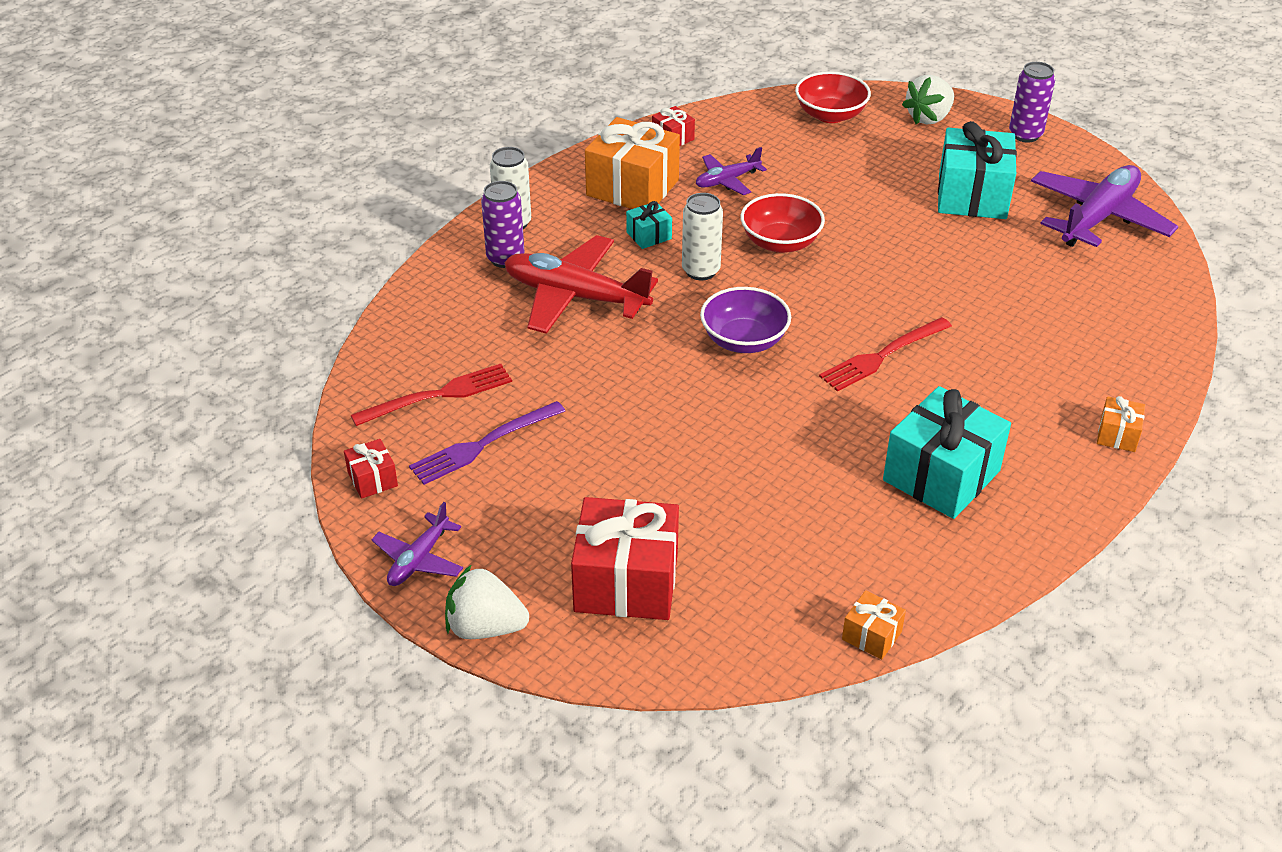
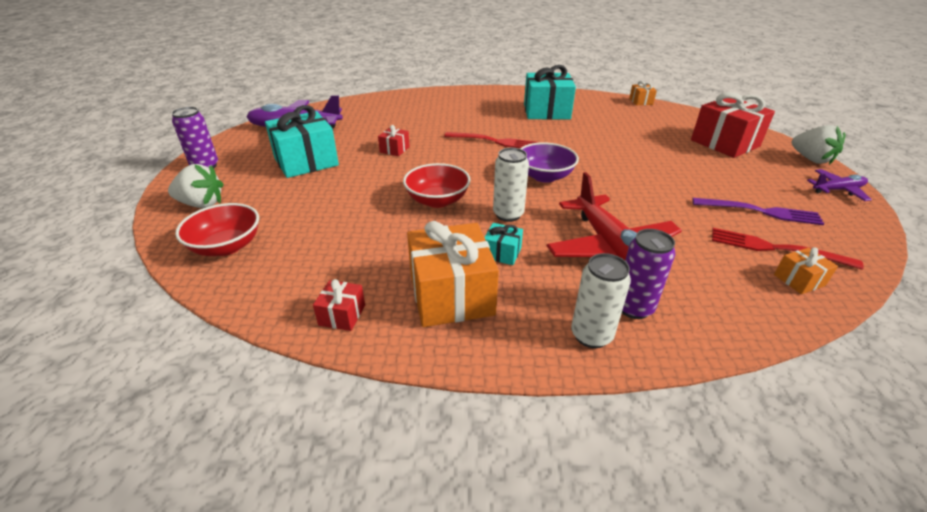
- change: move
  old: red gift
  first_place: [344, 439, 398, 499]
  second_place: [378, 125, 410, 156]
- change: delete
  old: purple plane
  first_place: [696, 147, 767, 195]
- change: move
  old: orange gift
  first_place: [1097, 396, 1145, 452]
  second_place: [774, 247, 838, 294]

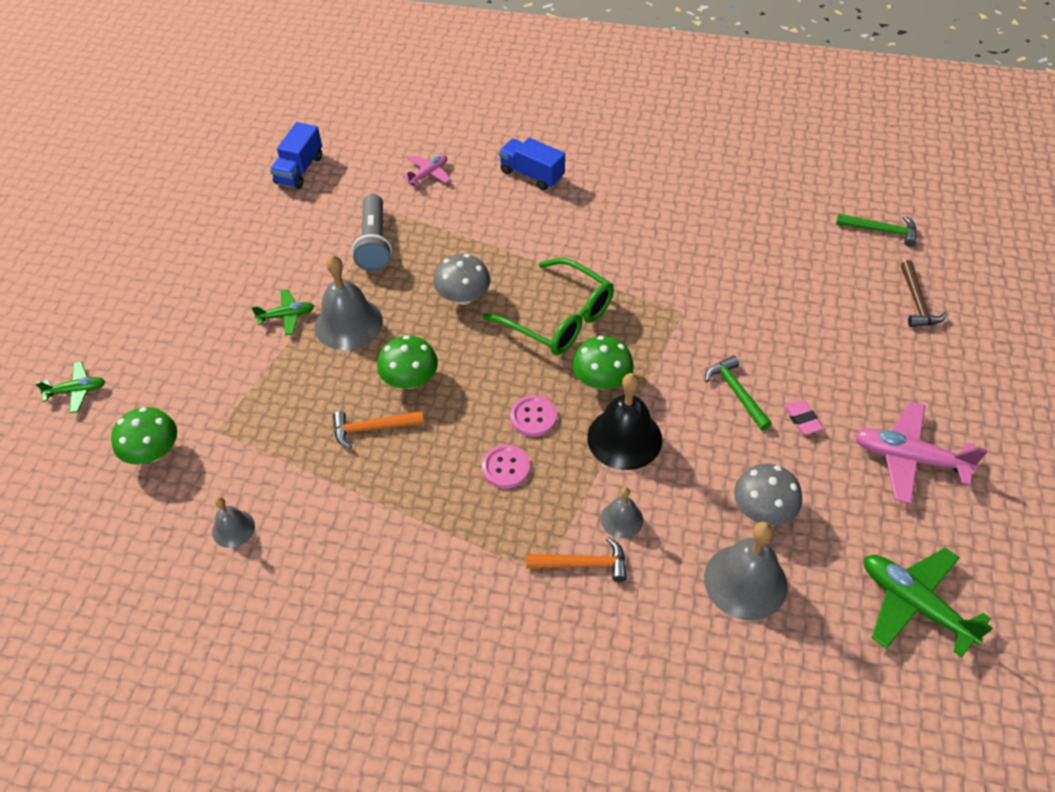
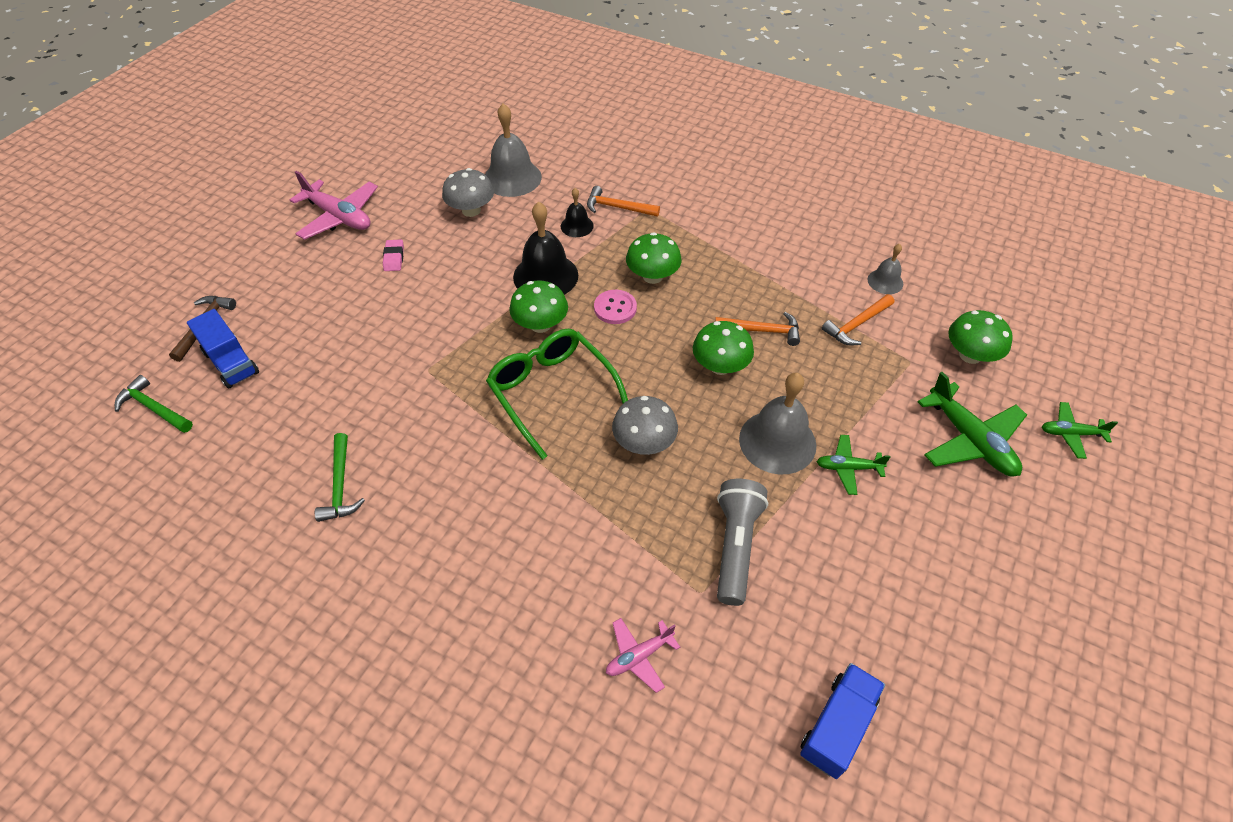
- change: replace
  old: pink button
  new: green mushroom
  first_place: [482, 445, 530, 489]
  second_place: [626, 232, 682, 284]
- change: move
  old: blue truck
  first_place: [499, 138, 565, 190]
  second_place: [187, 309, 259, 389]
- change: recolor
  old: grey bell
  new: black bell
  first_place: [601, 487, 643, 538]
  second_place: [561, 188, 594, 237]
- change: move
  old: green hammer
  first_place: [705, 355, 772, 430]
  second_place: [315, 433, 365, 522]
- change: move
  old: green plane
  first_place: [864, 548, 993, 657]
  second_place: [918, 372, 1027, 476]
- change: insert
  new: orange hammer
  second_place: [822, 294, 894, 346]

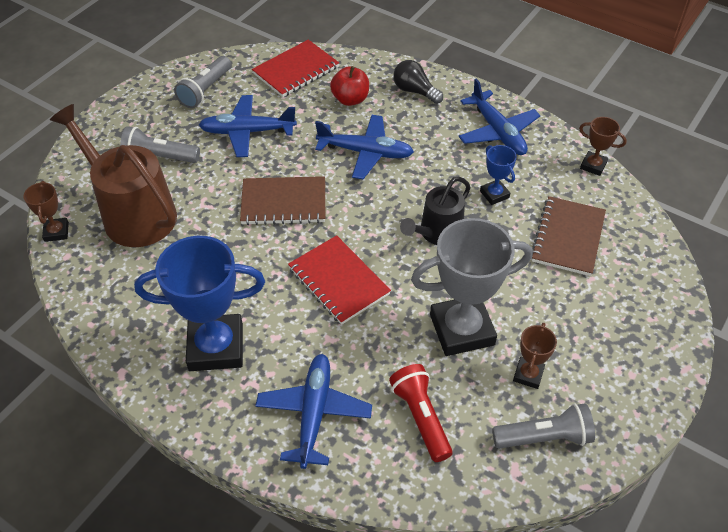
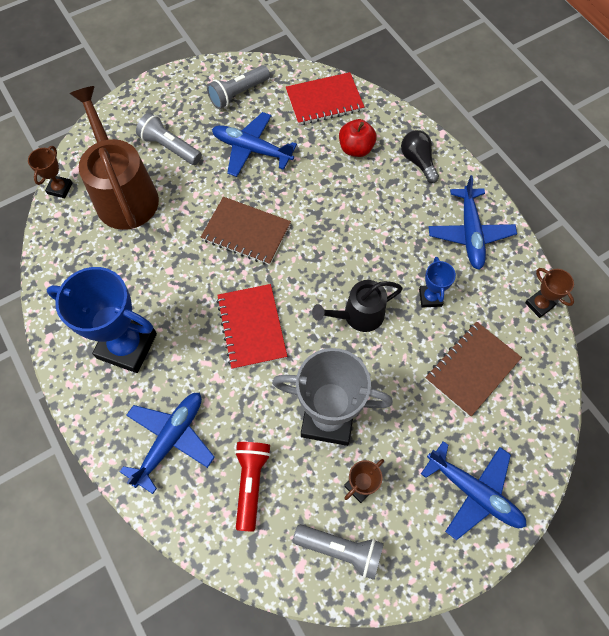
- change: move
  old: blue plane
  first_place: [315, 115, 414, 179]
  second_place: [421, 441, 527, 540]

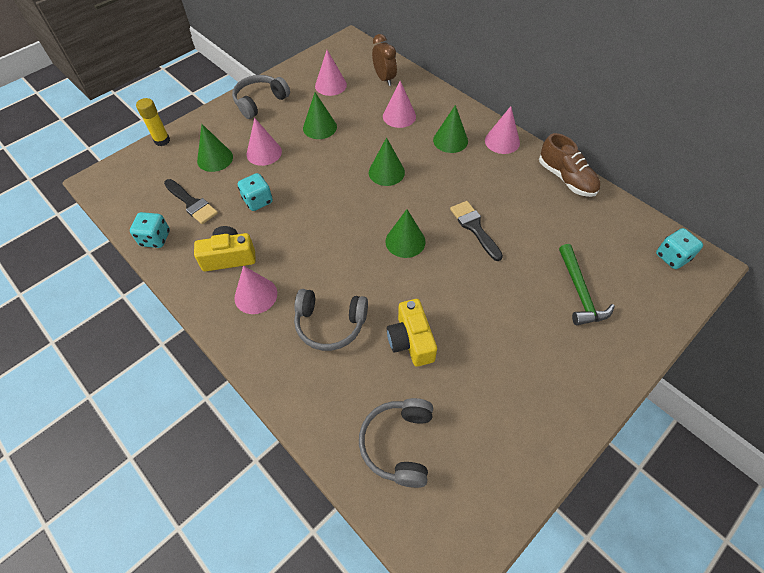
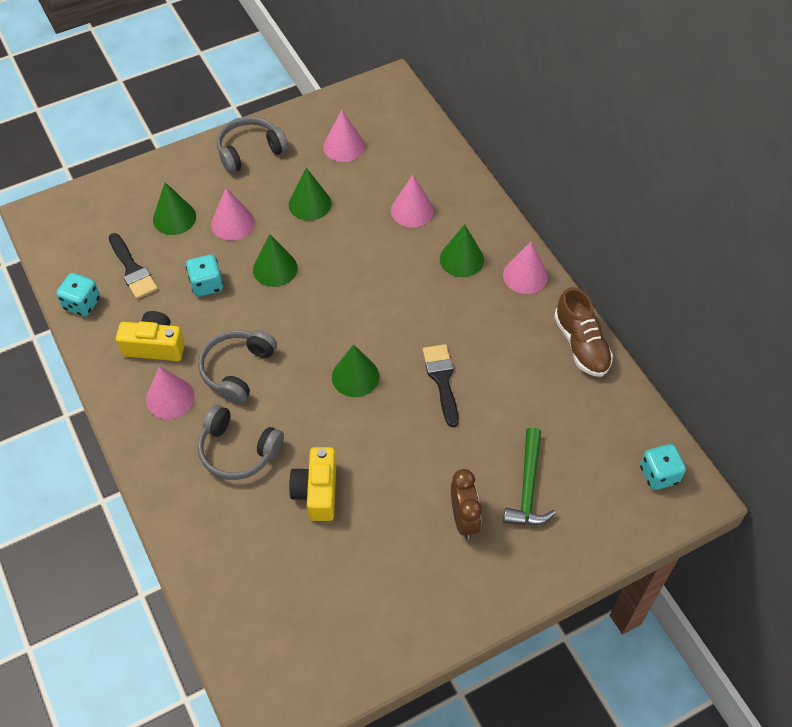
- change: delete
  old: yellow glue stick
  first_place: [136, 98, 170, 146]
- change: move
  old: grey headphones
  first_place: [359, 398, 433, 488]
  second_place: [198, 330, 277, 405]
- change: move
  old: green cone
  first_place: [369, 137, 405, 186]
  second_place: [253, 234, 298, 287]
- change: move
  old: brown clock
  first_place: [372, 34, 397, 86]
  second_place: [451, 469, 482, 539]

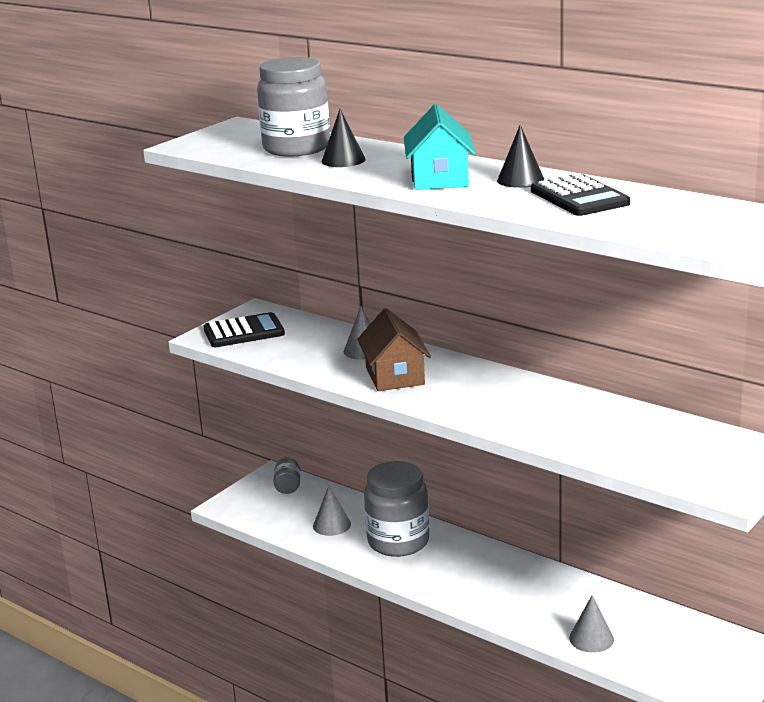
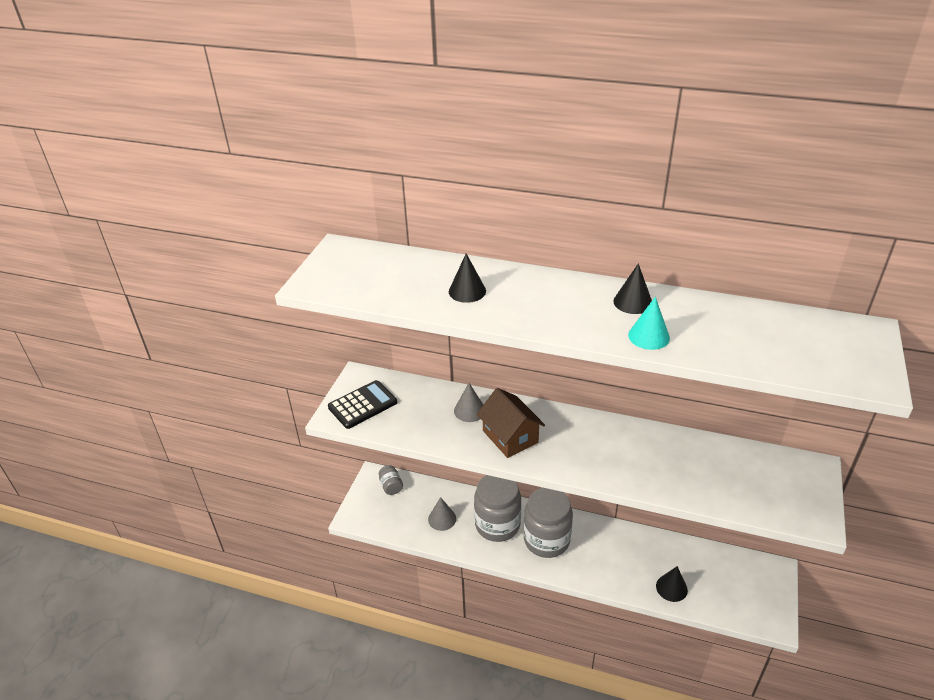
- change: move
  old: grey jar
  first_place: [257, 57, 330, 156]
  second_place: [524, 488, 573, 558]
- change: delete
  old: turquoise house
  first_place: [404, 104, 476, 190]
- change: delete
  old: black calculator
  first_place: [531, 173, 630, 216]
- change: recolor
  old: grey cone
  new: black cone
  first_place: [569, 595, 614, 653]
  second_place: [656, 566, 688, 602]
- change: insert
  new: turquoise cone
  second_place: [628, 297, 670, 350]

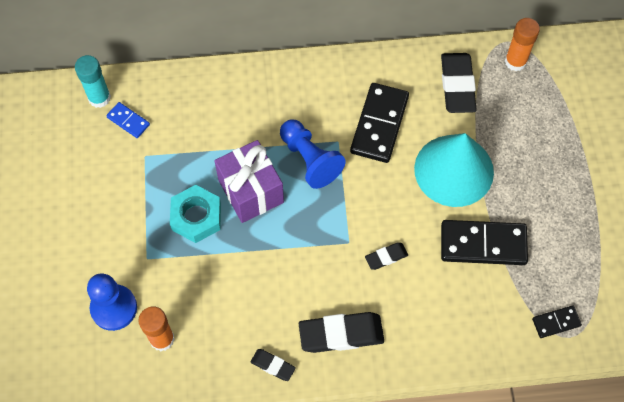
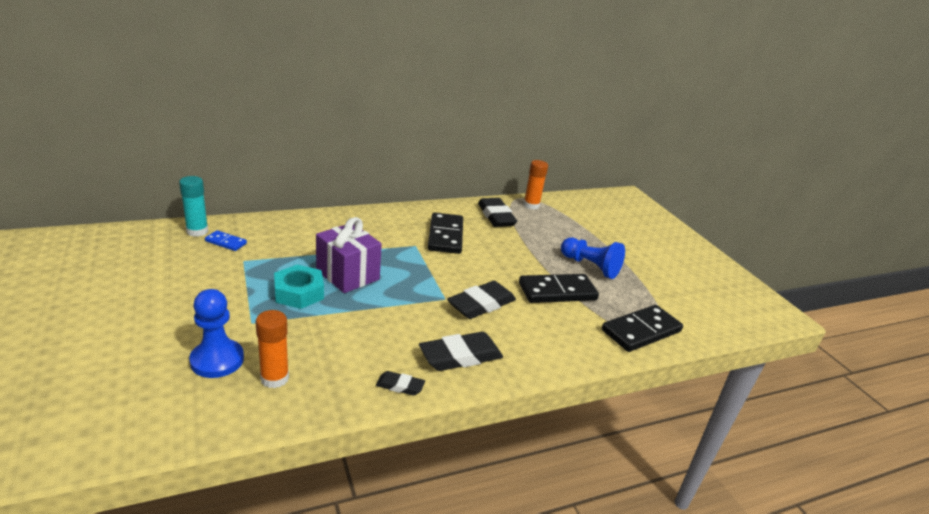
- change: move
  old: blue pawn
  first_place: [280, 119, 346, 189]
  second_place: [561, 238, 625, 279]
- change: resize
  old: black eraser
  first_place: [365, 242, 408, 270]
  second_place: [447, 281, 516, 319]
  factor: 1.9
- change: delete
  old: turquoise cone
  first_place: [414, 133, 494, 207]
- change: resize
  old: black domino
  first_place: [532, 305, 582, 338]
  second_place: [602, 305, 683, 352]
  factor: 1.97

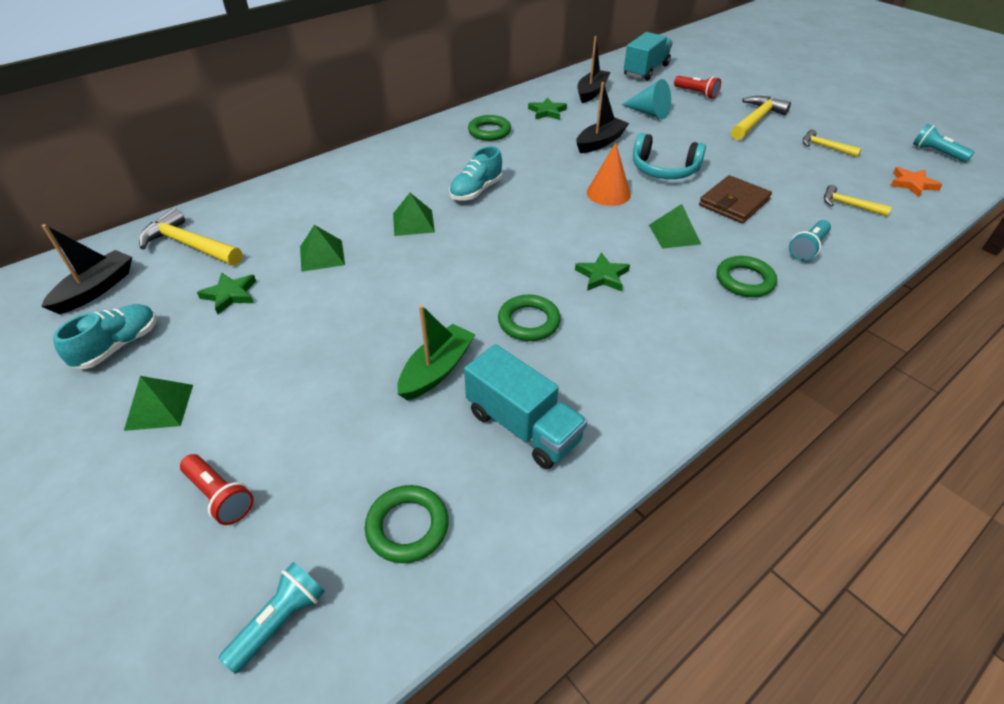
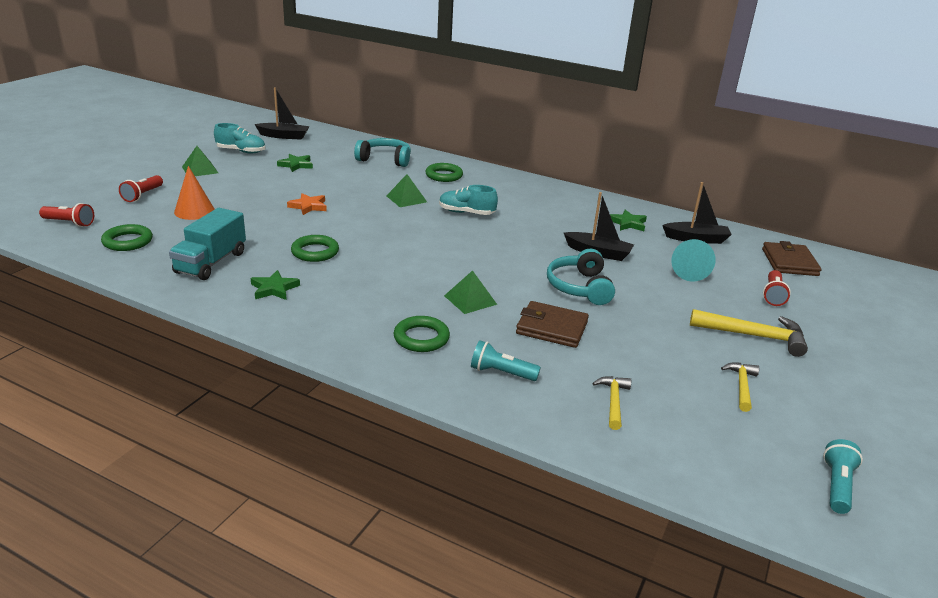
- change: delete
  old: yellow hammer
  first_place: [139, 208, 242, 265]
- change: recolor
  old: turquoise flashlight
  new: red flashlight
  first_place: [219, 562, 325, 674]
  second_place: [39, 203, 94, 227]
- change: delete
  old: green pyramid
  first_place: [300, 225, 345, 272]
- change: delete
  old: green boat
  first_place: [397, 305, 475, 401]
- change: move
  old: green ring
  first_place: [468, 115, 511, 141]
  second_place: [425, 163, 463, 182]
- change: move
  old: green star
  first_place: [575, 252, 630, 292]
  second_place: [250, 270, 300, 300]
- change: move
  old: orange cone
  first_place: [587, 142, 631, 206]
  second_place: [174, 166, 215, 220]
- change: replace
  old: turquoise truck
  new: brown wallet
  first_place: [624, 32, 673, 81]
  second_place: [762, 241, 822, 276]
- change: move
  old: orange star
  first_place: [890, 167, 942, 197]
  second_place: [287, 193, 327, 215]
- change: insert
  new: turquoise headphones
  second_place: [354, 138, 411, 167]

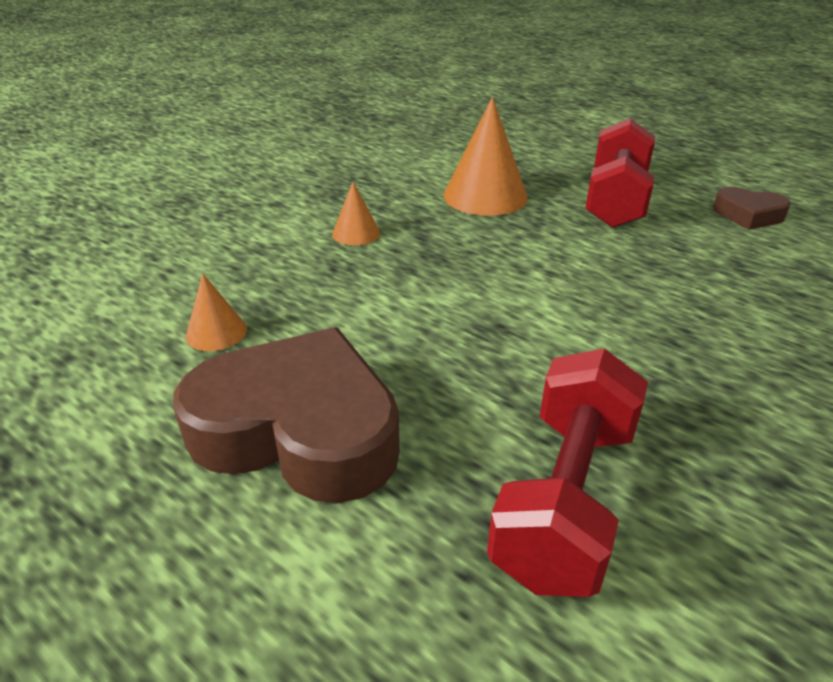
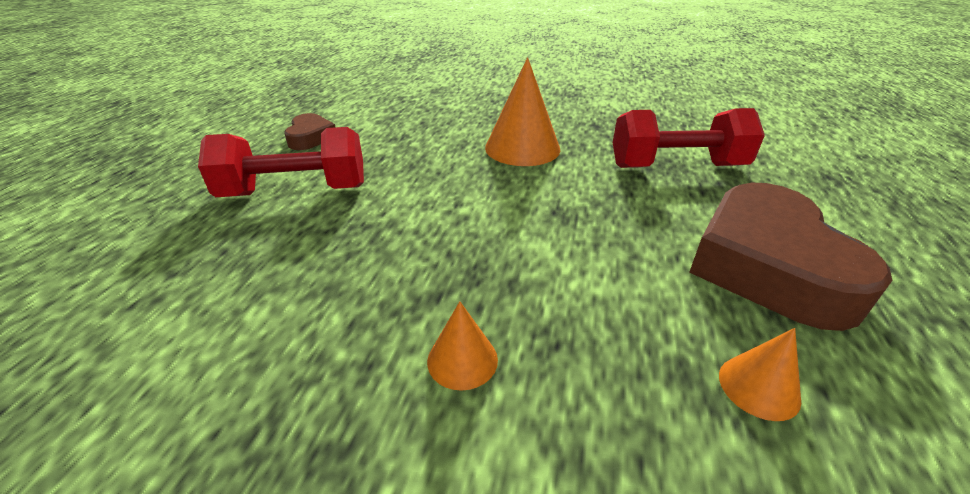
- change: move
  old: orange cone
  first_place: [444, 97, 528, 216]
  second_place: [485, 57, 560, 166]

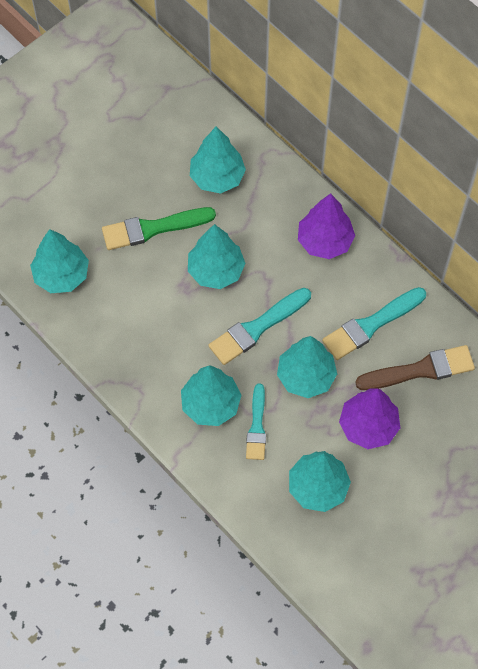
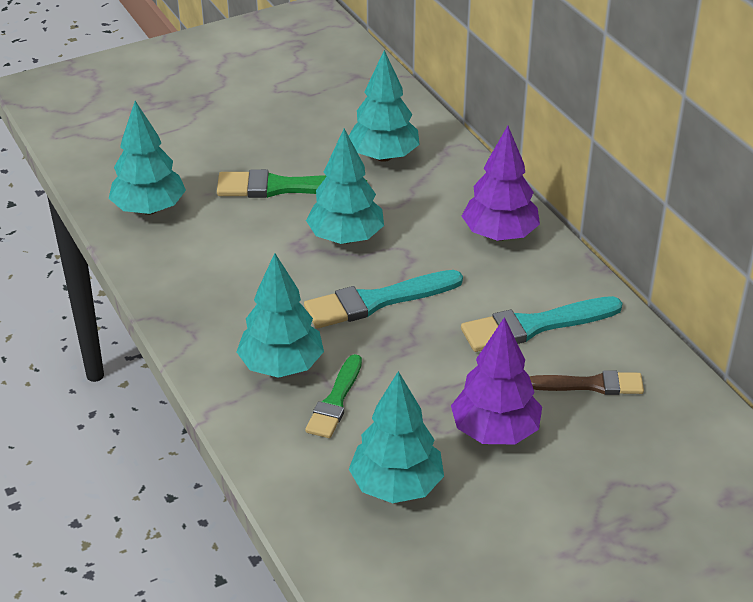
- change: recolor
  old: turquoise brush
  new: green brush
  first_place: [246, 383, 266, 460]
  second_place: [305, 354, 362, 438]
- change: delete
  old: turquoise tree
  first_place: [277, 336, 337, 398]
- change: resize
  old: brown brush
  first_place: [355, 345, 475, 390]
  second_place: [529, 370, 644, 395]
  factor: 0.66

